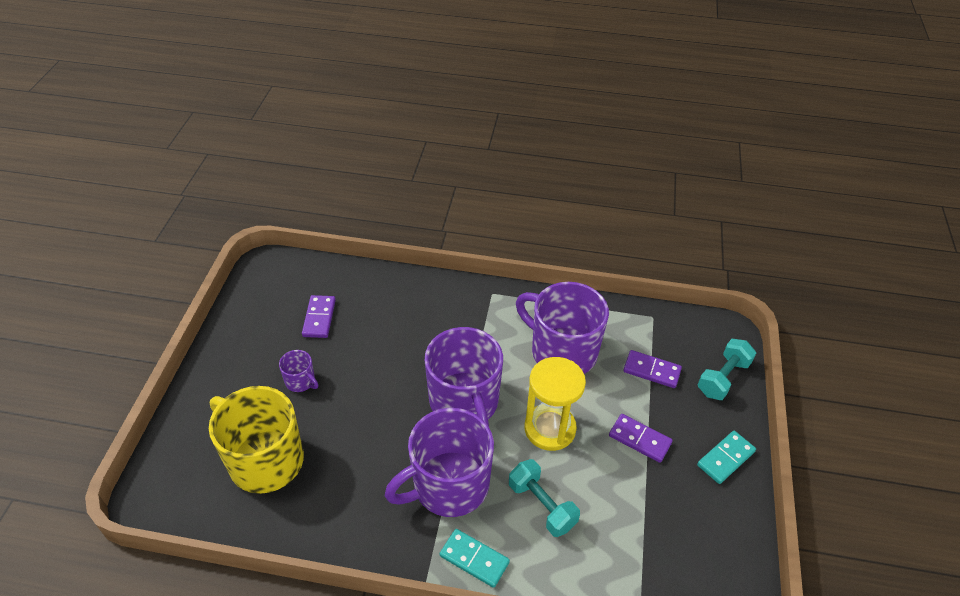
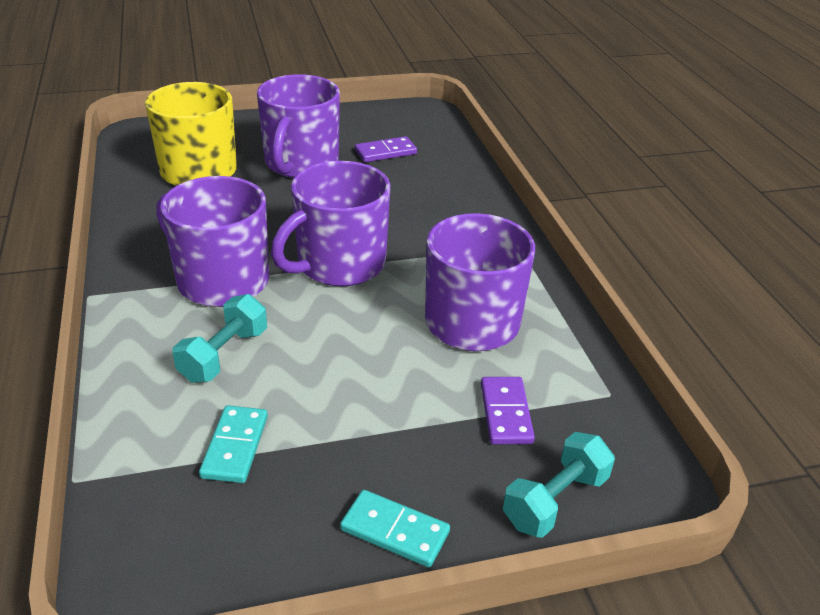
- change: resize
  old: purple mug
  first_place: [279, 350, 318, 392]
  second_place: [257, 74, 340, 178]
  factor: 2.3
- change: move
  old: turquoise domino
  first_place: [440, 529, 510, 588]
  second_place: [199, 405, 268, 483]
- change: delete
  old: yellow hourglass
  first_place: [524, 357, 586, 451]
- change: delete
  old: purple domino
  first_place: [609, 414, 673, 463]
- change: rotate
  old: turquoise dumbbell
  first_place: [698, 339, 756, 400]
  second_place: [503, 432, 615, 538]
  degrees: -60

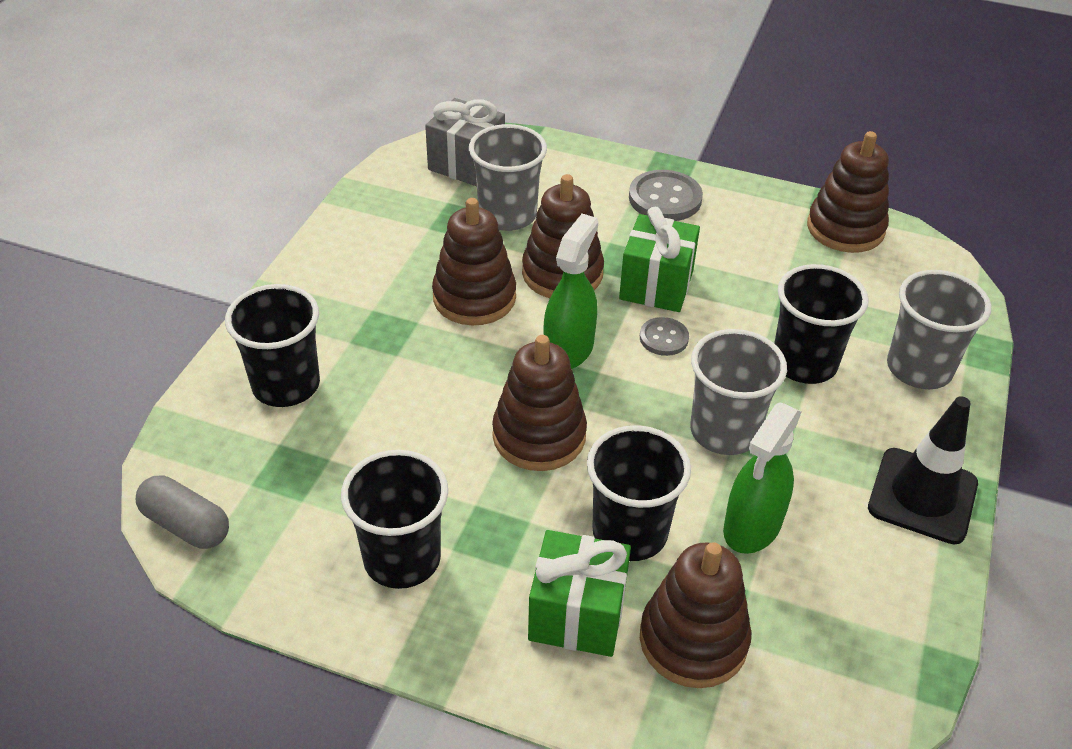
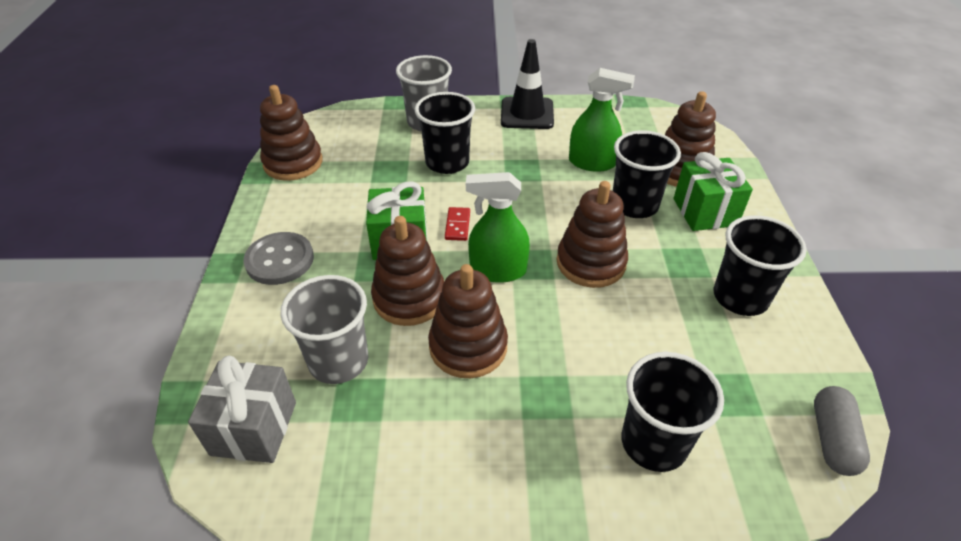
- change: replace
  old: grey button
  new: red domino
  first_place: [640, 317, 689, 356]
  second_place: [445, 207, 470, 241]
- change: delete
  old: grey cup
  first_place: [690, 329, 787, 455]

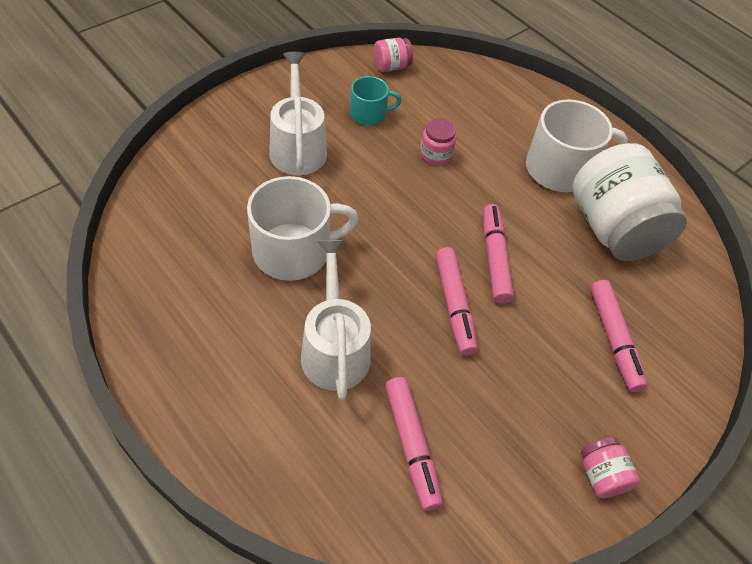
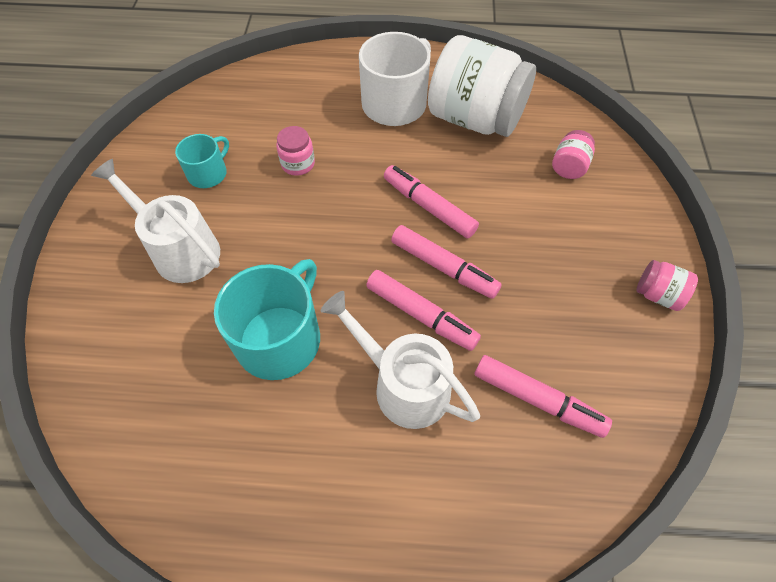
- change: recolor
  old: white mug
  new: turquoise mug
  first_place: [247, 176, 359, 281]
  second_place: [214, 259, 320, 380]
- change: move
  old: pink jar
  first_place: [374, 37, 413, 72]
  second_place: [552, 130, 595, 179]
- change: move
  old: pink marker
  first_place: [590, 280, 648, 392]
  second_place: [366, 270, 481, 351]

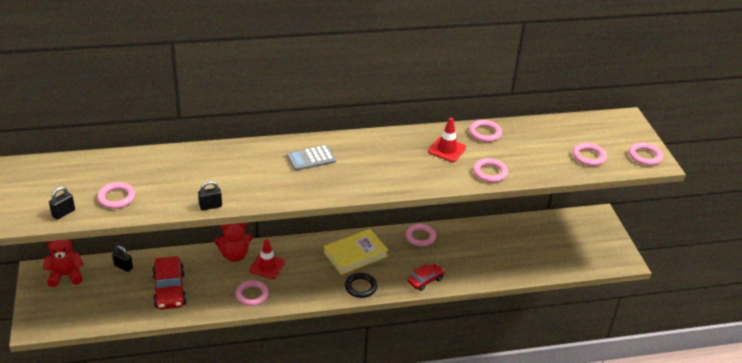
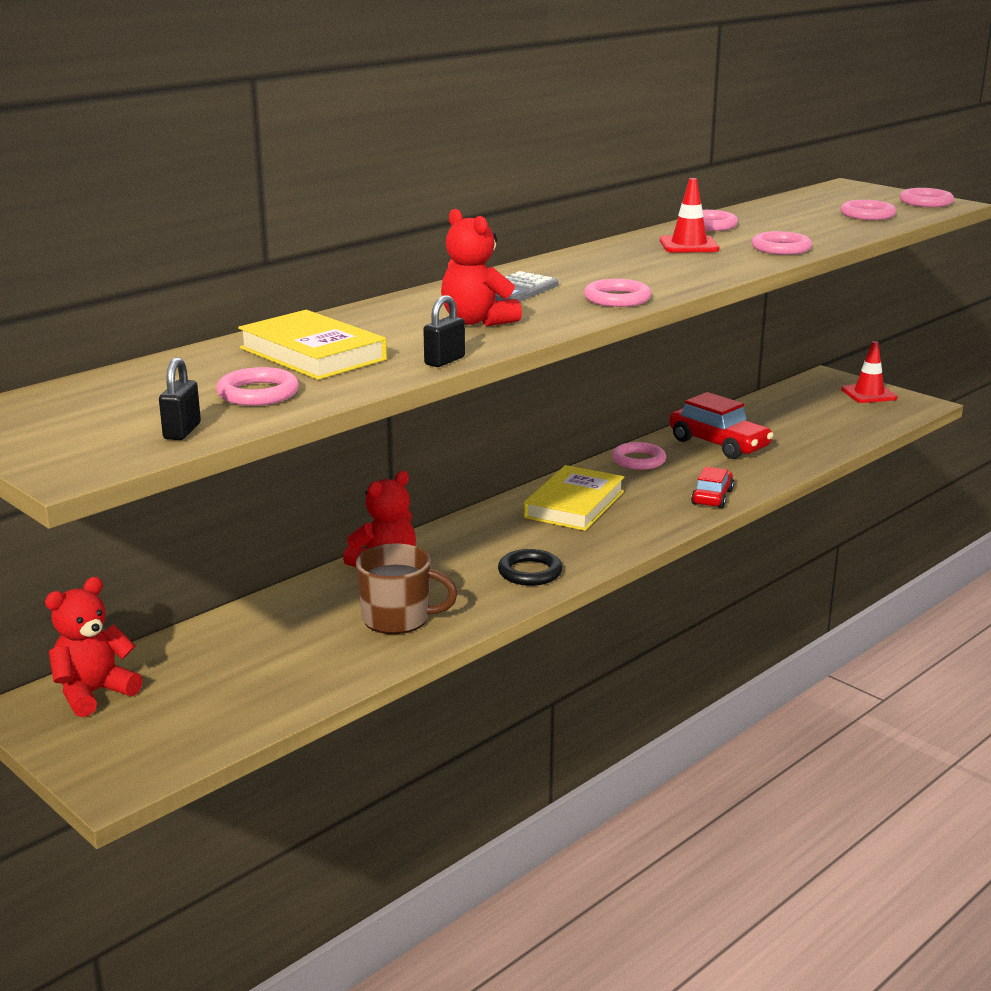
- change: delete
  old: black padlock
  first_place: [112, 245, 133, 272]
- change: move
  old: red car
  first_place: [152, 256, 187, 310]
  second_place: [669, 392, 773, 459]
- change: move
  old: pink ring
  first_place: [235, 280, 269, 306]
  second_place: [584, 279, 651, 307]
- change: move
  old: red traffic cone
  first_place: [249, 239, 285, 279]
  second_place: [841, 341, 897, 403]
- change: move
  old: black ring
  first_place: [345, 273, 377, 298]
  second_place: [498, 549, 562, 586]
- change: insert
  new: yellow book
  second_place: [238, 310, 387, 380]
- change: insert
  new: brown mug
  second_place: [356, 543, 458, 634]
- change: insert
  new: red teddy bear
  second_place: [441, 209, 522, 326]

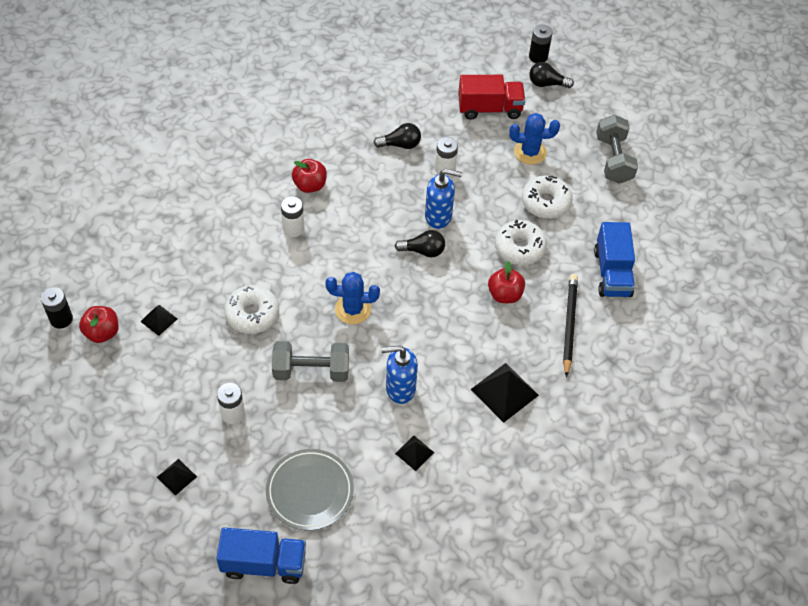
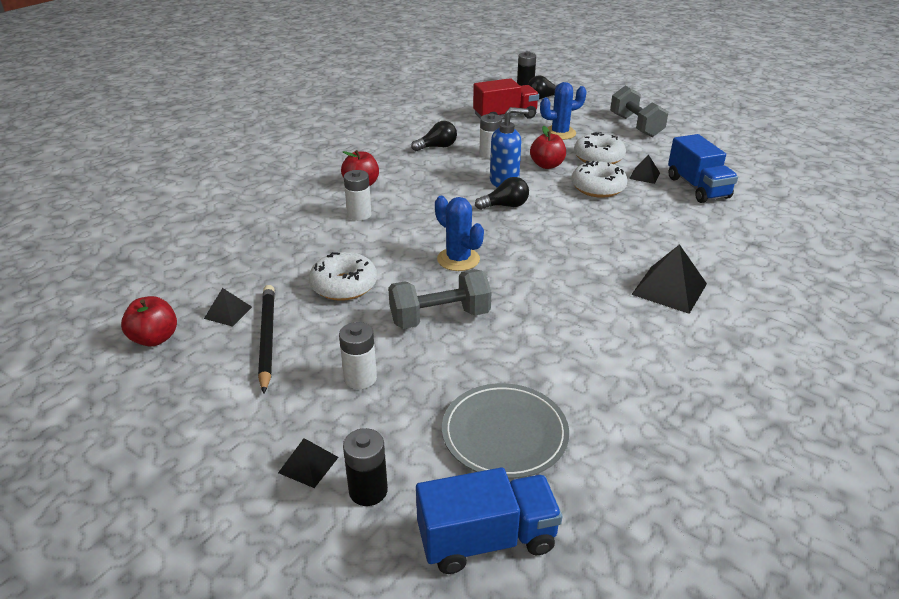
- change: move
  old: black battery
  first_place: [41, 287, 73, 329]
  second_place: [343, 428, 388, 506]
- change: rotate
  old: blue cactus
  first_place: [326, 272, 380, 324]
  second_place: [435, 196, 484, 271]
  degrees: 60
- change: delete
  old: blue soap dispenser
  first_place: [381, 346, 418, 404]
- change: move
  old: black pyramid
  first_place: [395, 435, 434, 471]
  second_place: [629, 155, 660, 184]
- change: move
  old: red apple
  first_place: [488, 261, 525, 303]
  second_place: [530, 126, 566, 169]
- change: move
  old: black pencil
  first_place: [563, 274, 578, 377]
  second_place: [258, 285, 275, 394]

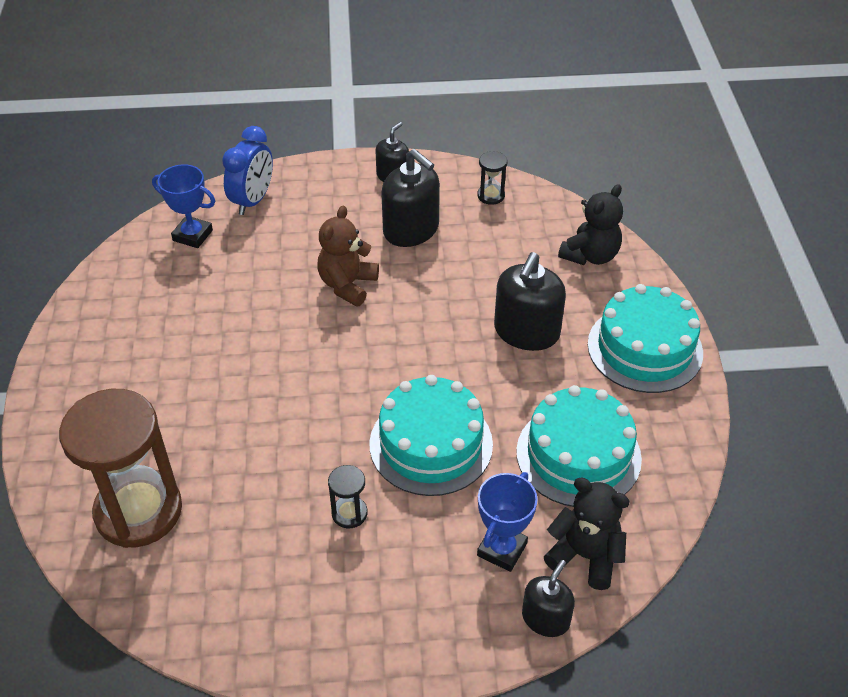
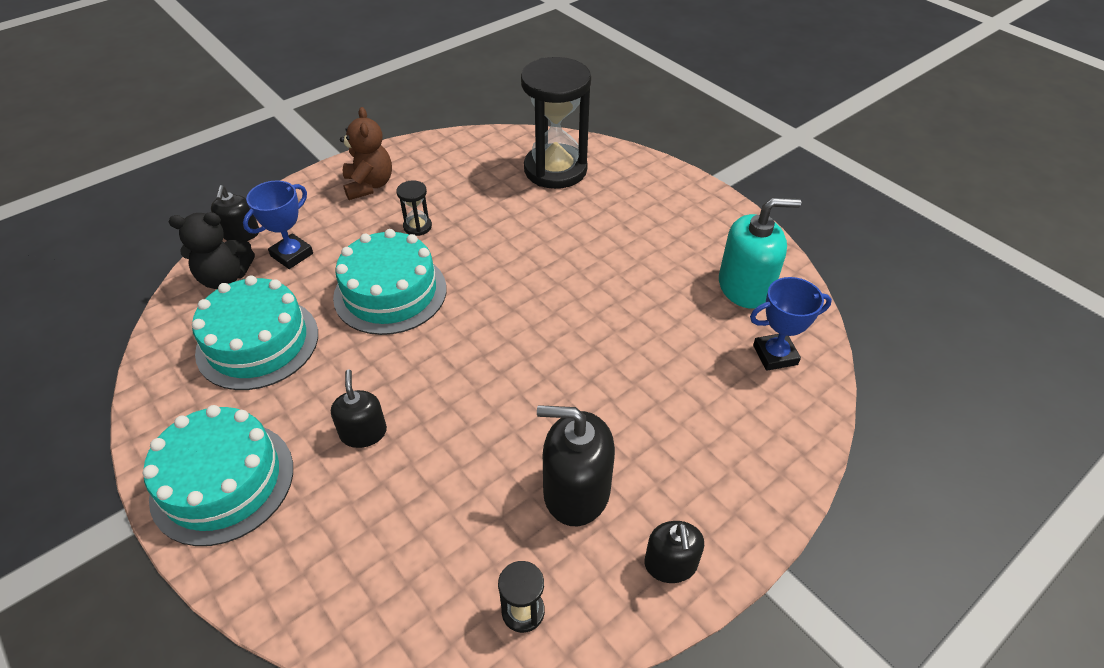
- change: recolor
  old: brown hourglass
  new: black hourglass
  first_place: [59, 389, 182, 548]
  second_place: [521, 57, 591, 189]
- change: delete
  old: blue clock
  first_place: [222, 126, 273, 215]
- change: move
  old: brown teddy bear
  first_place: [317, 206, 379, 307]
  second_place: [340, 107, 392, 200]
- change: rotate
  old: blue trophy
  first_place: [477, 472, 538, 572]
  second_place: [243, 180, 313, 269]
  degrees: 45
- change: resize
  old: black soap dispenser
  first_place: [494, 252, 566, 351]
  second_place: [331, 370, 387, 448]
  factor: 0.6
- change: delete
  old: black teddy bear
  first_place: [558, 184, 623, 265]
- change: insert
  new: turquoise soap dispenser
  second_place: [719, 197, 801, 309]

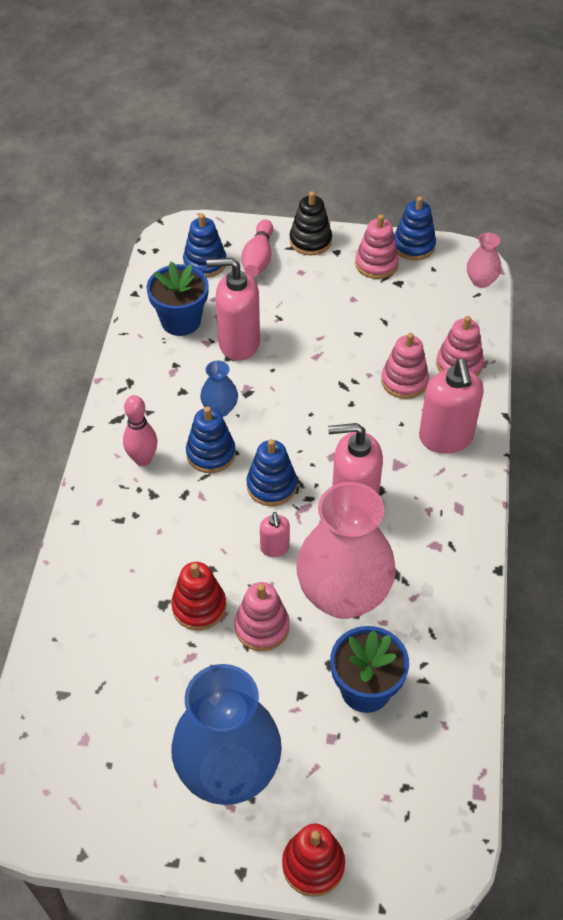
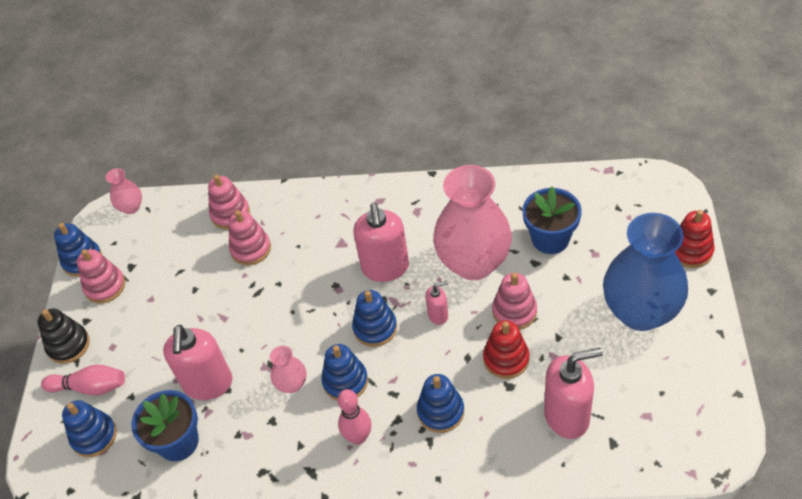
- change: recolor
  old: blue vase
  new: pink vase
  first_place: [200, 361, 238, 417]
  second_place: [270, 346, 306, 393]
- change: move
  old: pink soap dispenser
  first_place: [419, 358, 484, 453]
  second_place: [544, 348, 603, 439]
- change: insert
  new: blue stacking toy
  second_place: [417, 374, 464, 433]

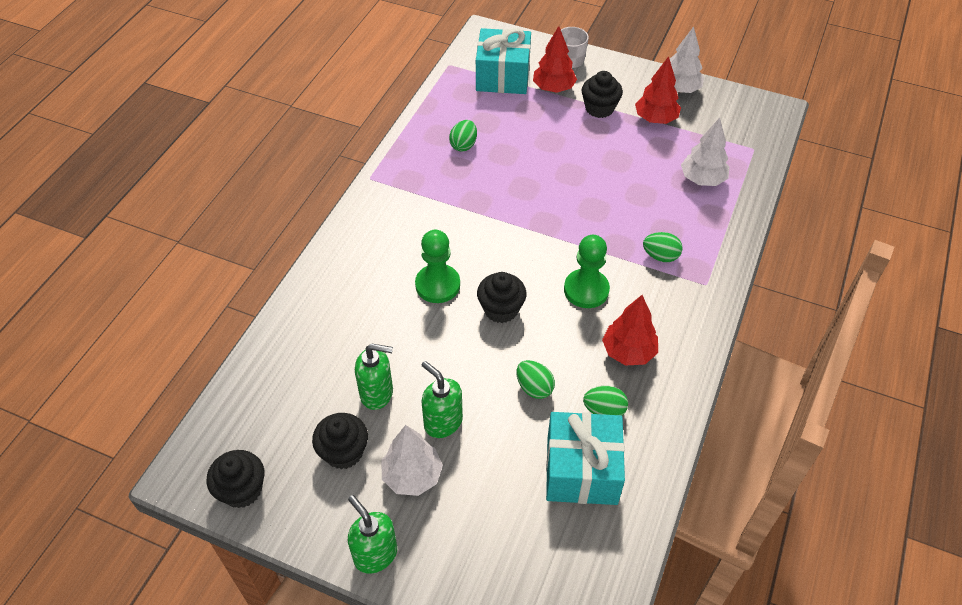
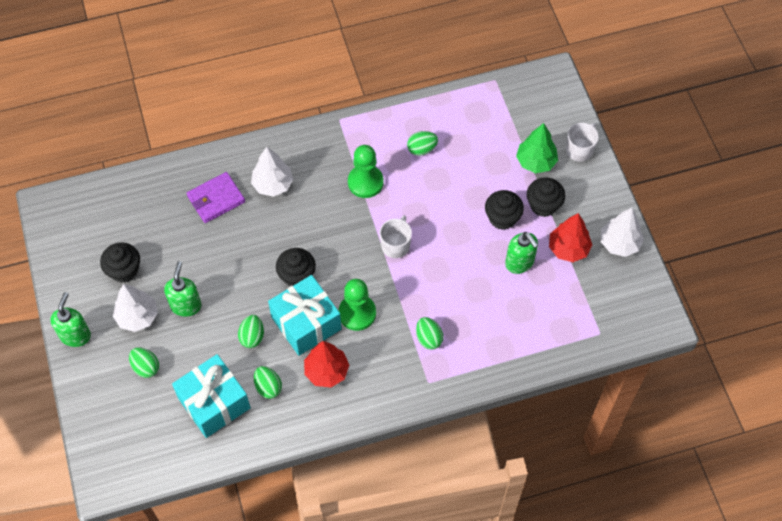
- change: move
  old: black cupcake
  first_place: [207, 450, 264, 508]
  second_place: [485, 190, 524, 230]
- change: move
  old: green soap dispenser
  first_place: [355, 344, 393, 410]
  second_place: [505, 232, 538, 274]
- change: move
  old: green pawn
  first_place: [415, 230, 460, 303]
  second_place: [348, 145, 384, 198]
- change: move
  old: turquoise gift
  first_place: [476, 28, 531, 94]
  second_place: [268, 275, 342, 356]
- change: recolor
  old: red tree
  new: green tree
  first_place: [533, 26, 577, 93]
  second_place: [516, 123, 558, 173]
- change: move
  old: white tree
  first_place: [681, 118, 730, 186]
  second_place: [251, 147, 293, 197]
- change: insert
  new: green egg
  second_place: [129, 347, 159, 378]
- change: insert
  new: purple wallet
  second_place: [187, 172, 245, 223]
- change: insert
  new: white mug
  second_place: [380, 215, 412, 258]

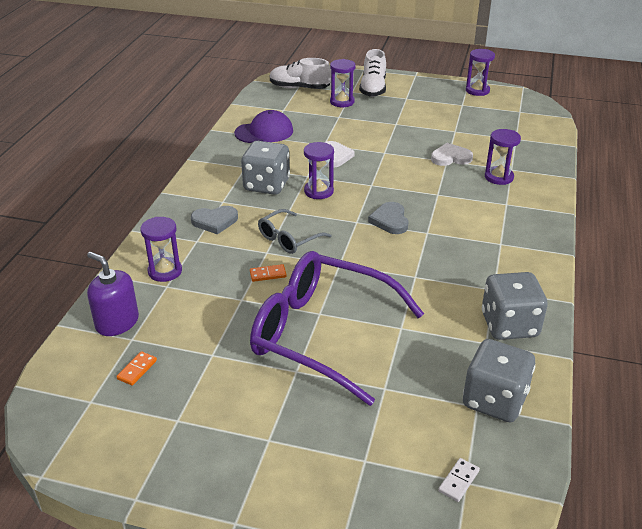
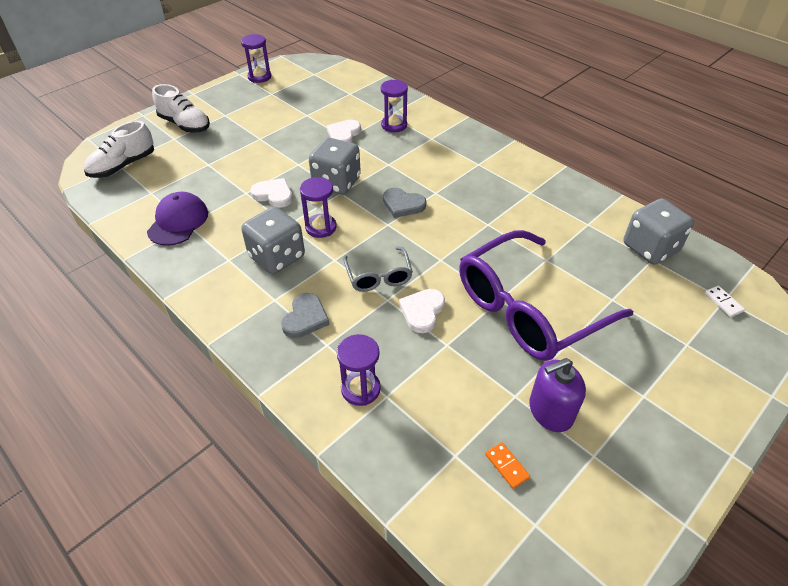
- change: move
  old: purple soap dispenser
  first_place: [87, 252, 139, 336]
  second_place: [529, 358, 586, 432]
- change: replace
  old: orange domino
  new: white heart
  first_place: [250, 264, 287, 282]
  second_place: [399, 289, 445, 333]
- change: delete
  old: purple hourglass
  first_place: [330, 59, 356, 107]
- change: move
  old: grey dice
  first_place: [482, 272, 548, 340]
  second_place: [309, 137, 361, 195]

